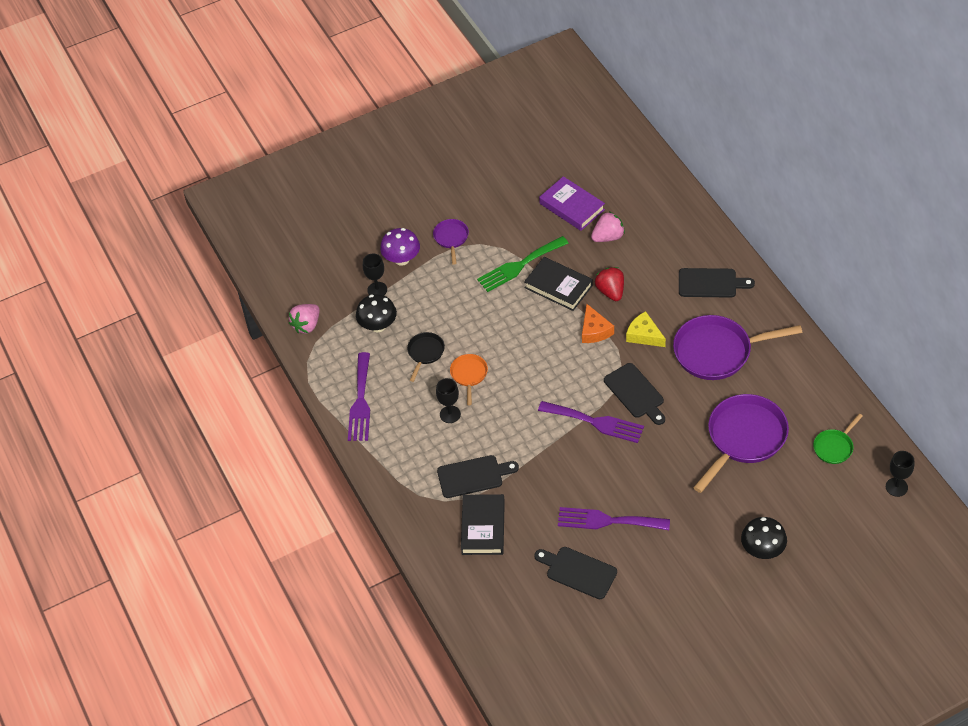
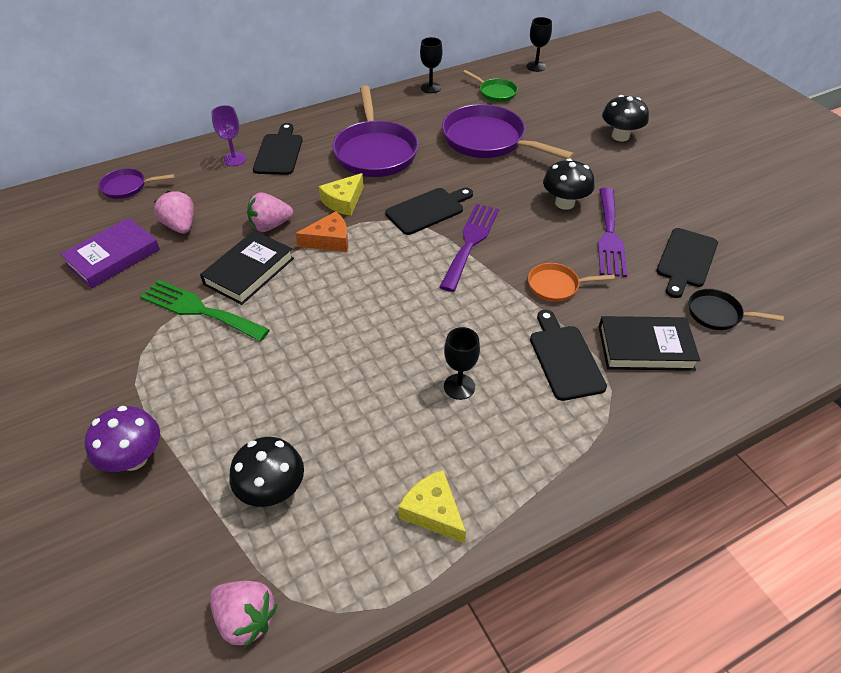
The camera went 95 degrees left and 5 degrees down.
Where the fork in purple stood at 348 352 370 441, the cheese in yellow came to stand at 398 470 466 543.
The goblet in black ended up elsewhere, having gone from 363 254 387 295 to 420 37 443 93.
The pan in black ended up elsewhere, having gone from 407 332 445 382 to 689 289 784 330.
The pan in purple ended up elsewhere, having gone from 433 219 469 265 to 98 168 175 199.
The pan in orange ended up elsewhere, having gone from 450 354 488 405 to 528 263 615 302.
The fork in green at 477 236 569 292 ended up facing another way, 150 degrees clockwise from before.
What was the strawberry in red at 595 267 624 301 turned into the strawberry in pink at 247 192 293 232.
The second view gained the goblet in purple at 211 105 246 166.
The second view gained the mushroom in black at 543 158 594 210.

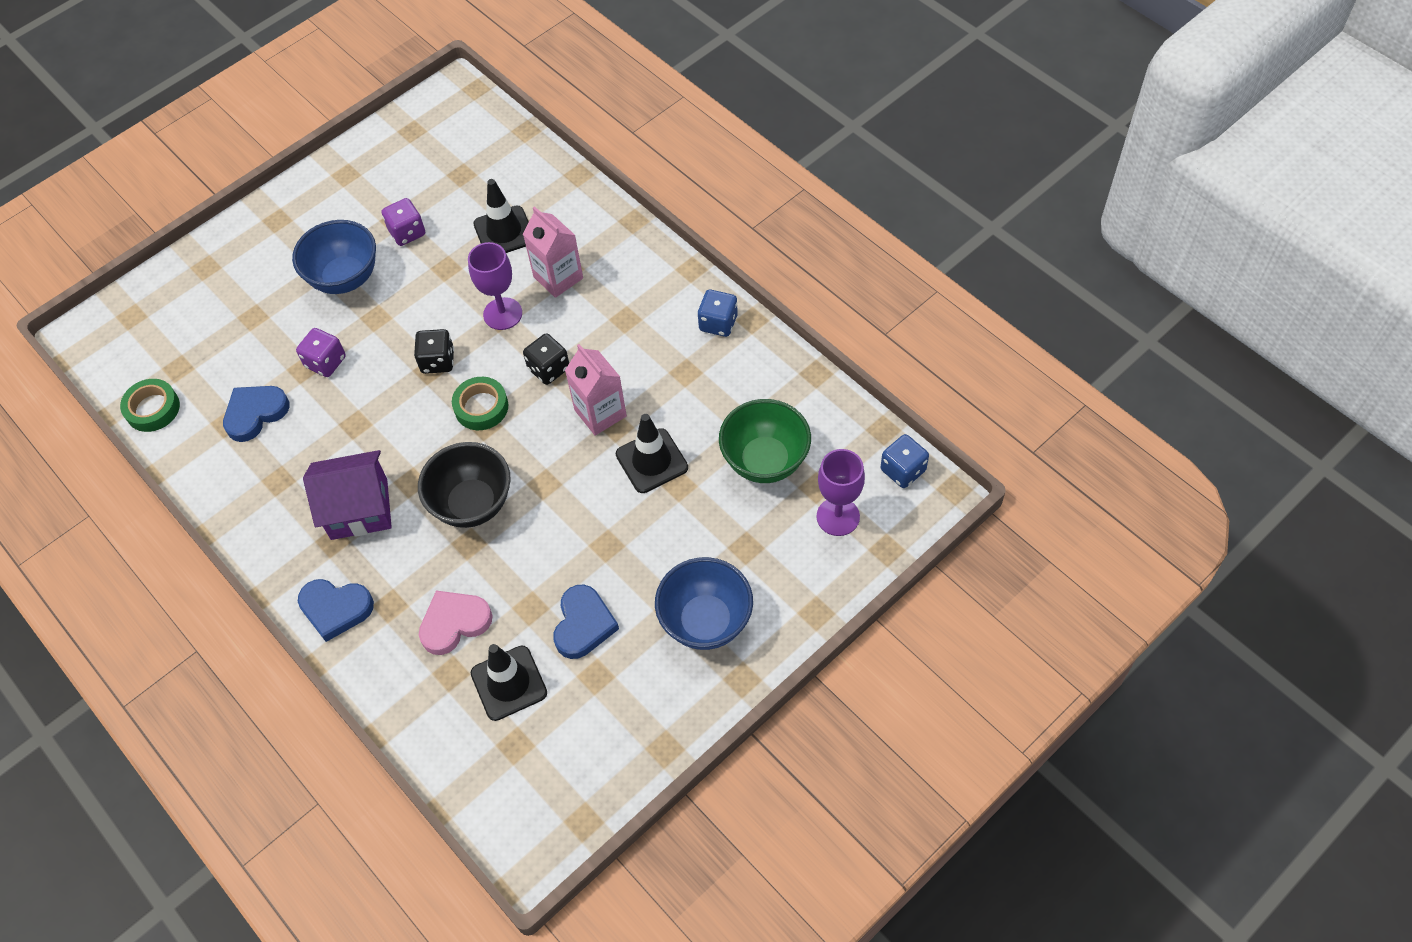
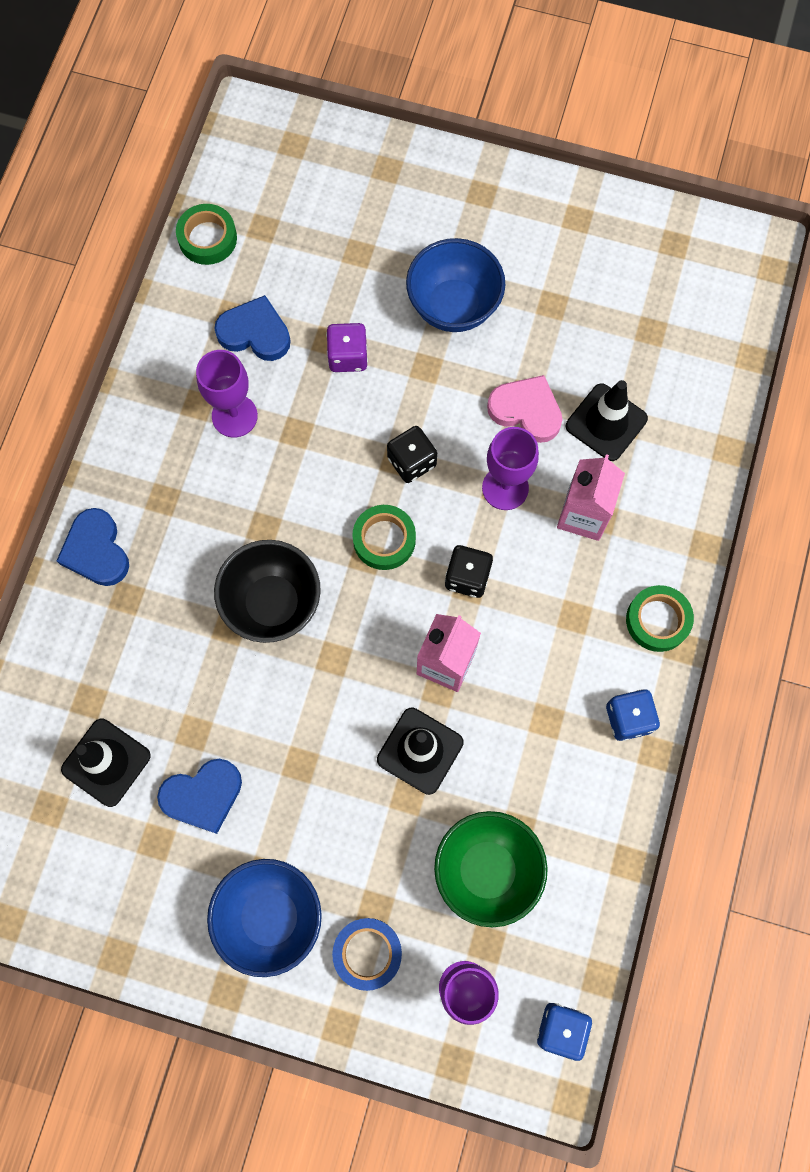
The camera went 55 degrees right and 15 degrees up.
The second view lost the house in purple at 303 450 392 540.
The second view lost the dice in purple at 382 198 425 246.
The heart in pink ended up elsewhere, having gone from 419 591 493 655 to 487 375 562 443.
The second view gained the goblet in purple at 196 350 258 438.
The second view gained the tape in blue at 332 918 402 991.
The second view gained the tape in green at 626 585 694 652.

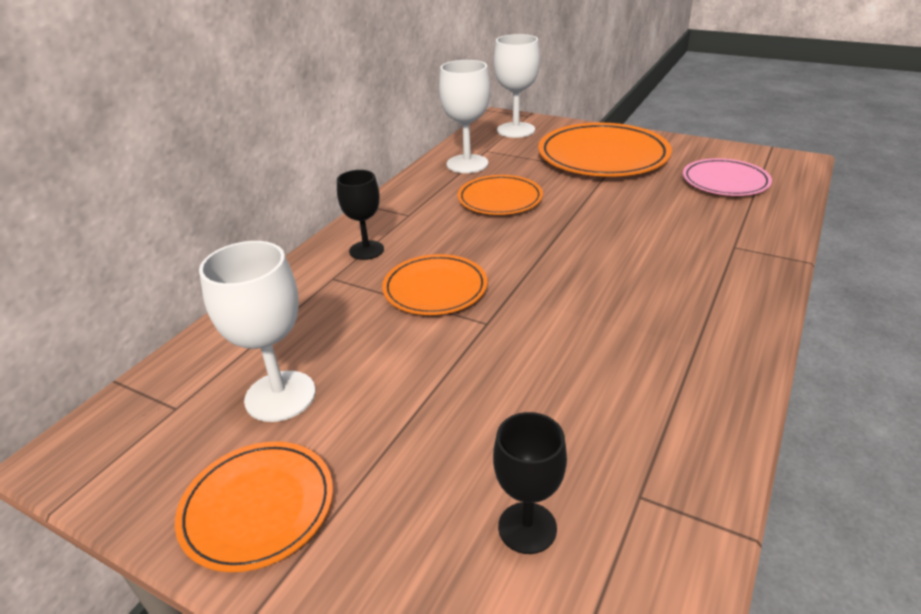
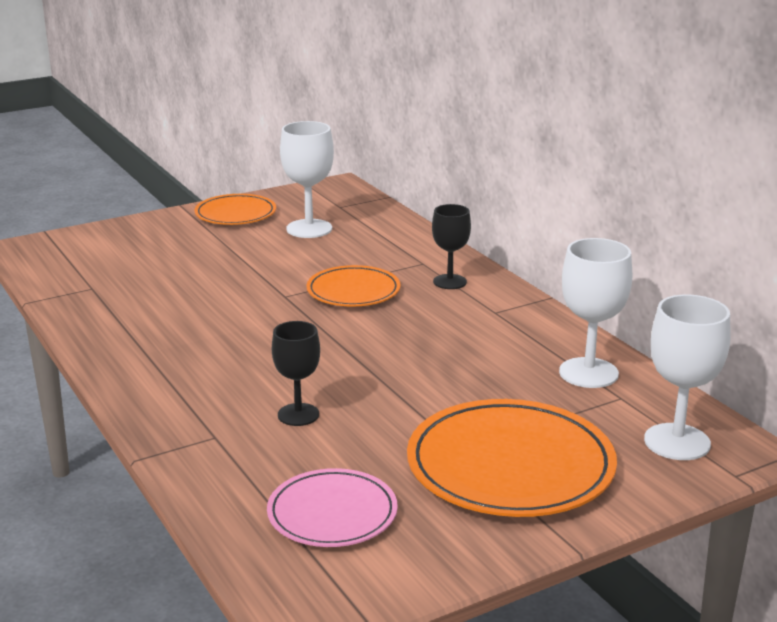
The camera went 120 degrees right and 10 degrees down.
The second view lost the plate in orange at 458 175 543 215.
The goblet in black ended up elsewhere, having gone from 493 412 567 554 to 272 321 320 426.

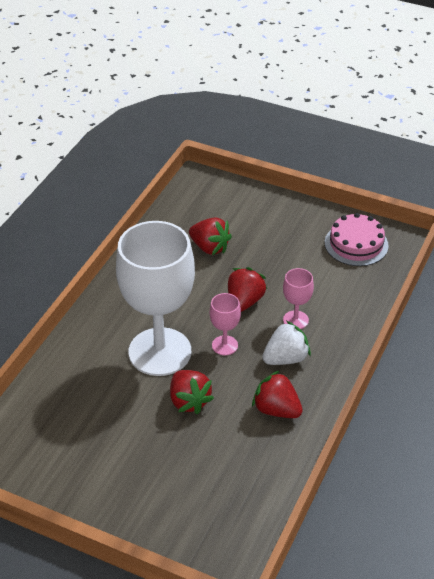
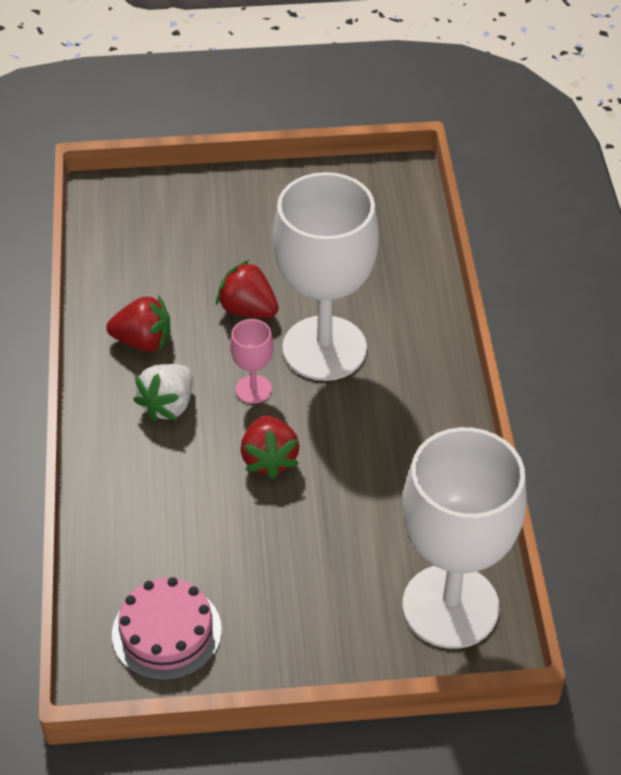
The camera went 150 degrees right and 5 degrees up.
The second view lost the strawberry in red at 189 217 232 255.
The second view lost the goblet in pink at 283 268 314 329.
The second view gained the goblet in white at 403 427 527 649.

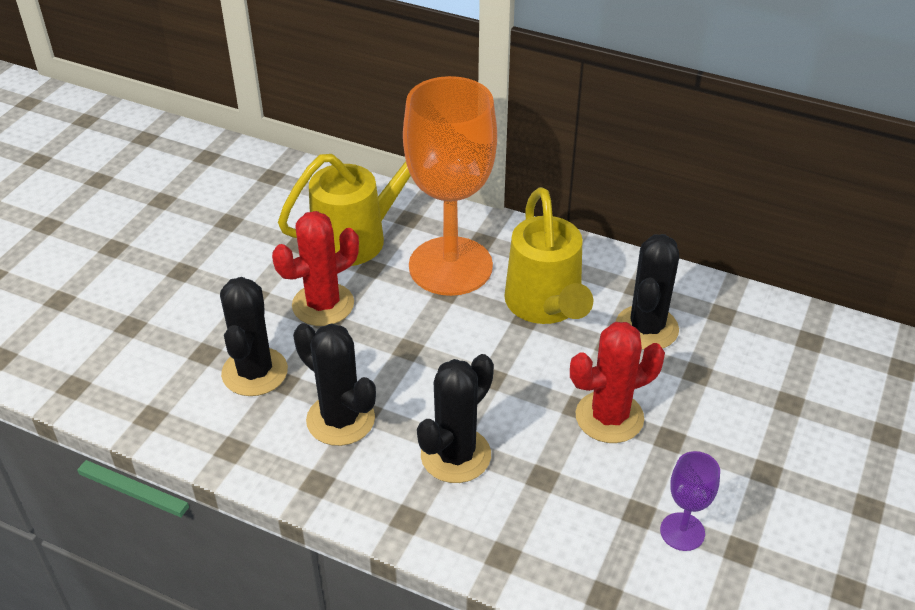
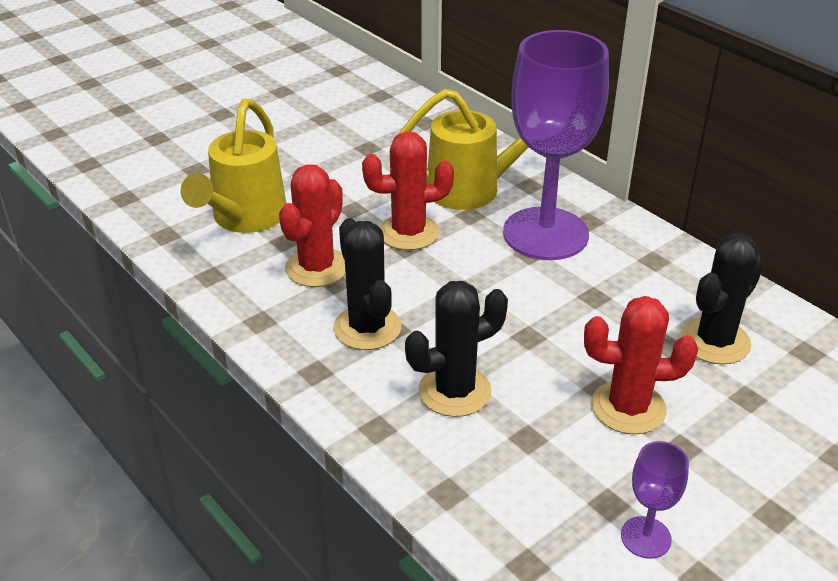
The camera went 25 degrees right and 5 degrees down.
What was the cactus in black at 220 277 288 396 turned into the cactus in red at 279 164 346 287.
What was the goblet in orange at 403 76 497 296 turned into the goblet in purple at 503 30 609 260.
The watering can in yellow ended up elsewhere, having gone from 504 187 593 324 to 181 99 286 233.

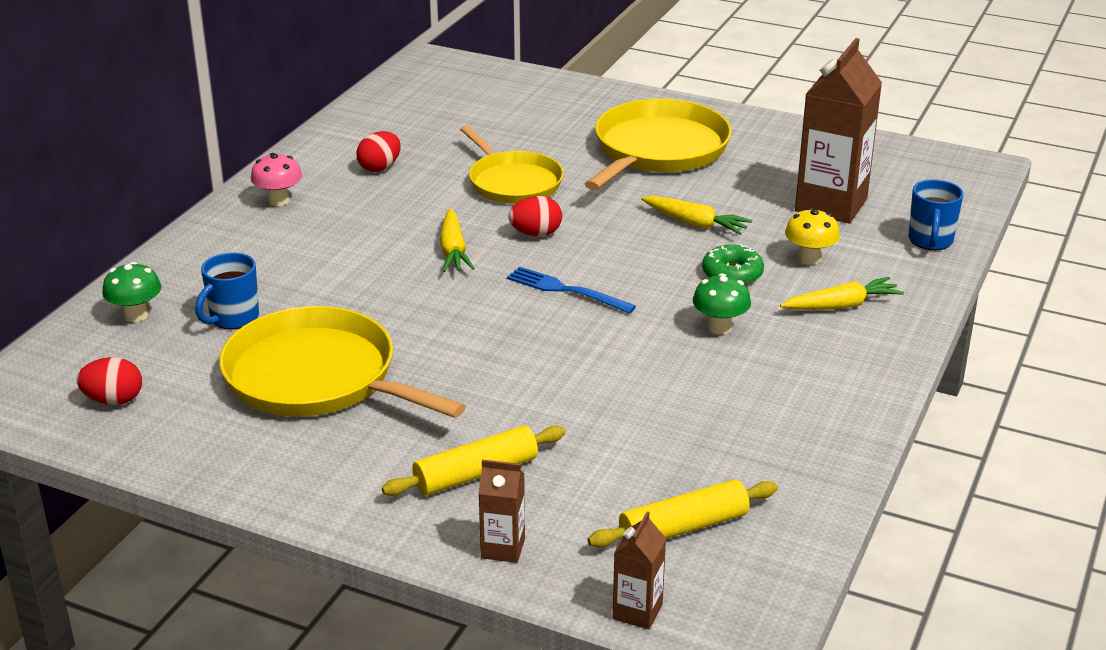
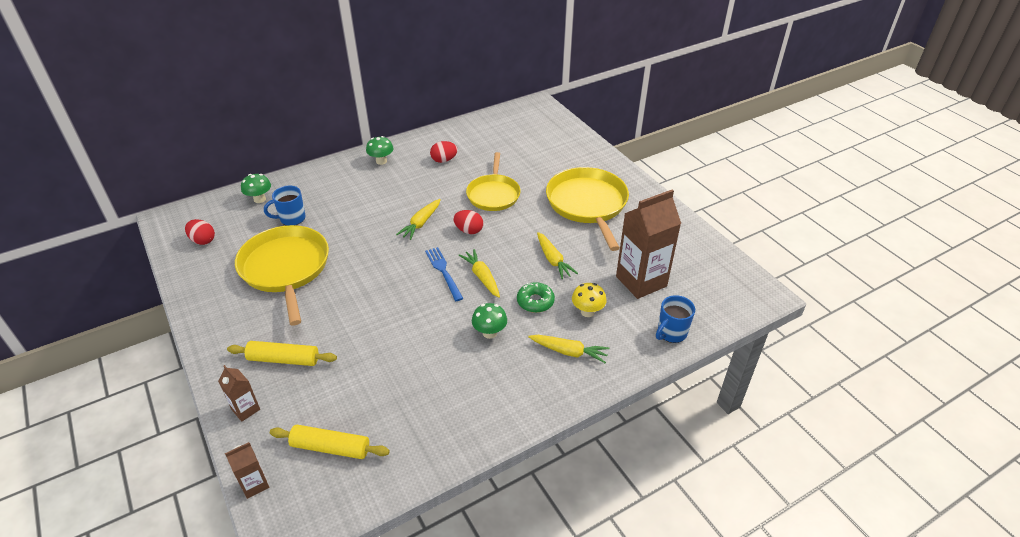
The camera went 35 degrees right and 10 degrees up.
What was the mushroom in pink at 251 153 302 206 turned into the mushroom in green at 366 136 394 165.
The pan in yellow at 585 99 732 190 ended up facing another way, 75 degrees counterclockwise from before.
The second view gained the carrot in yellow at 458 249 500 298.

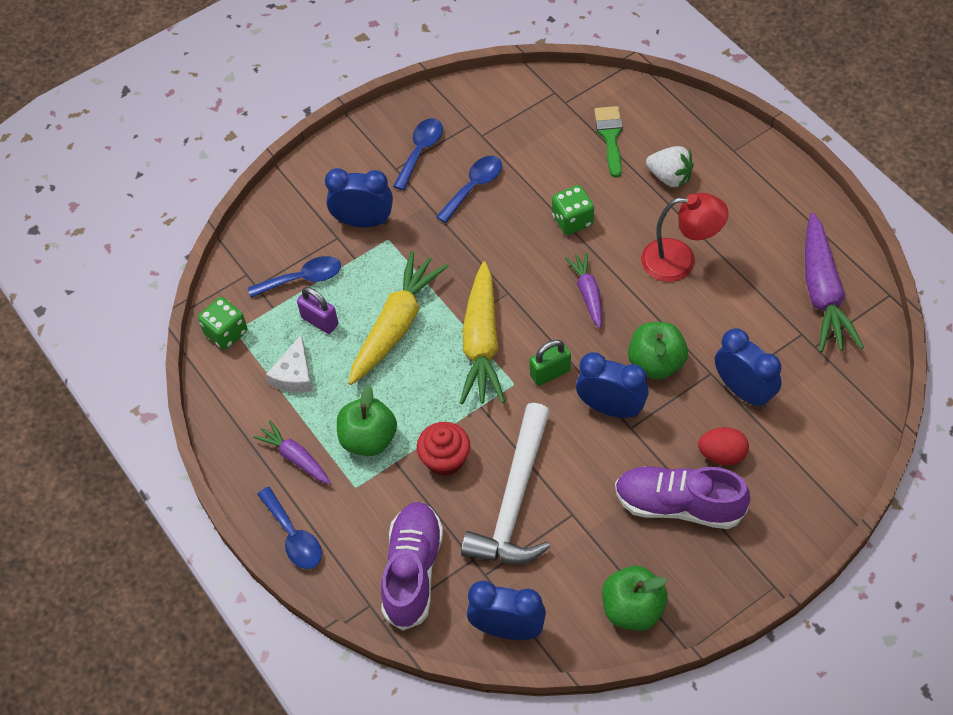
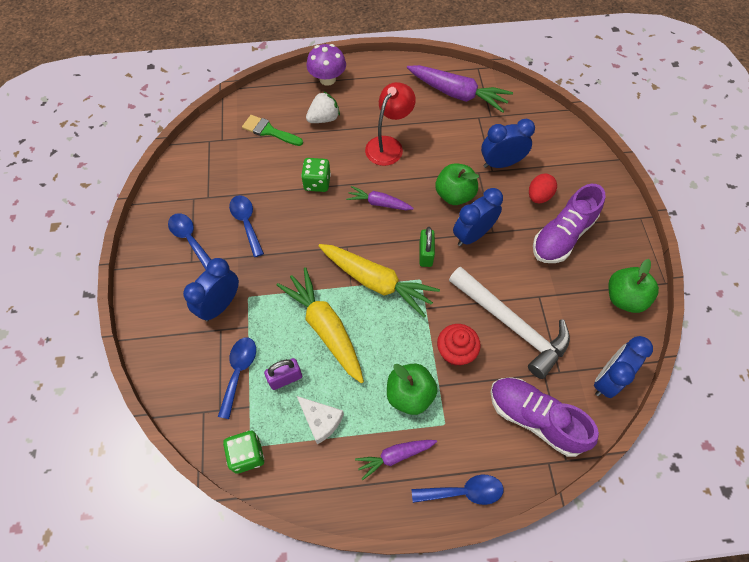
The camera went 65 degrees left and 5 degrees up.
The second view gained the mushroom in purple at 307 44 346 86.

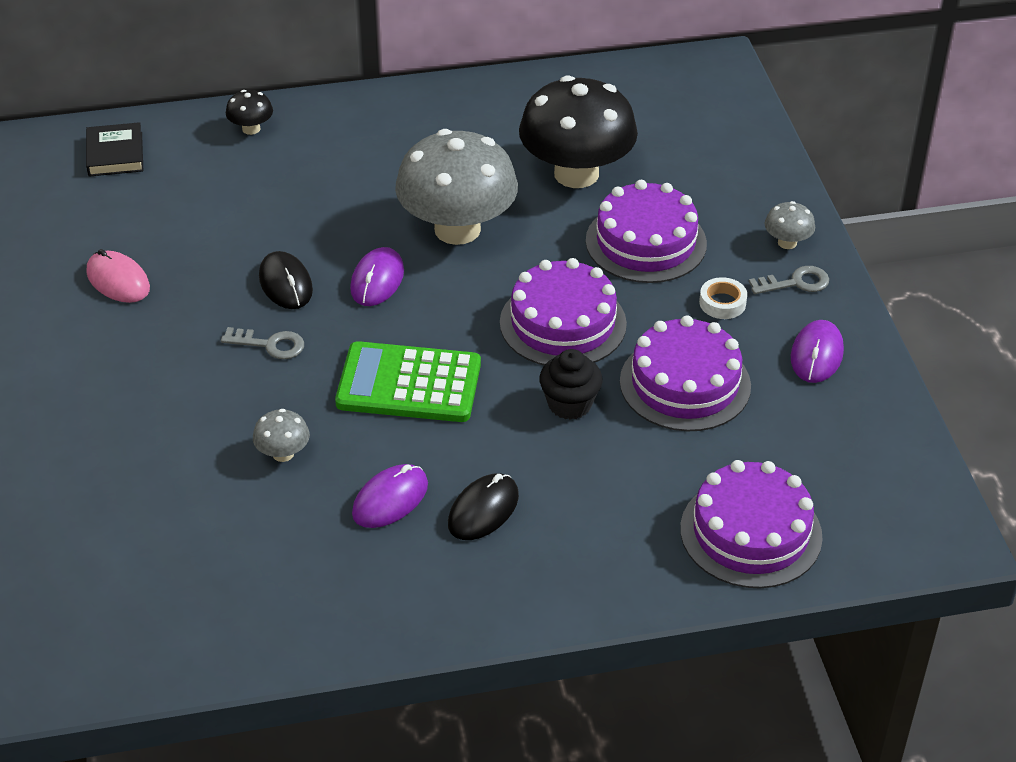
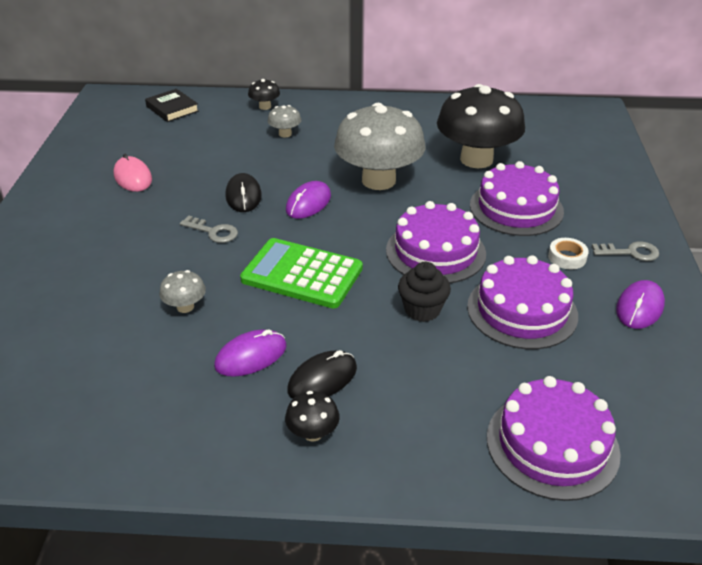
The camera went 15 degrees right and 5 degrees down.
The book in black at 86 122 143 177 ended up facing another way, 45 degrees counterclockwise from before.
The mushroom in grey ended up elsewhere, having gone from 765 201 815 249 to 268 105 301 137.
The second view gained the mushroom in black at 285 391 340 441.

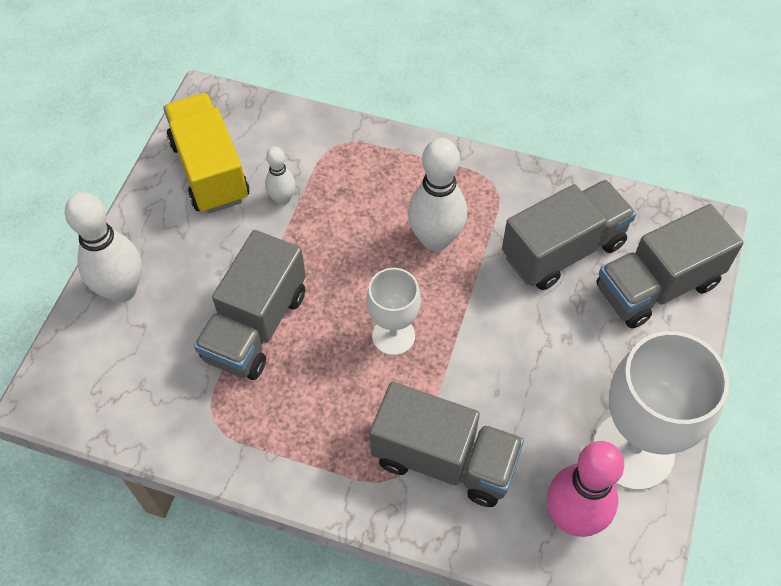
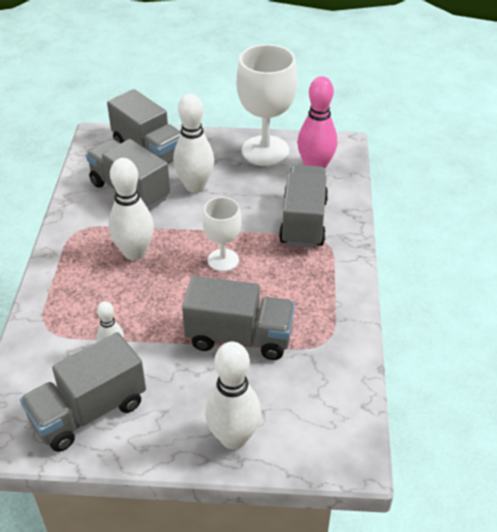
The camera went 105 degrees left and 15 degrees down.
What was the truck in yellow at 163 93 249 213 turned into the truck in grey at 20 332 146 452.
The second view gained the bowling pin in white at 173 94 214 193.

